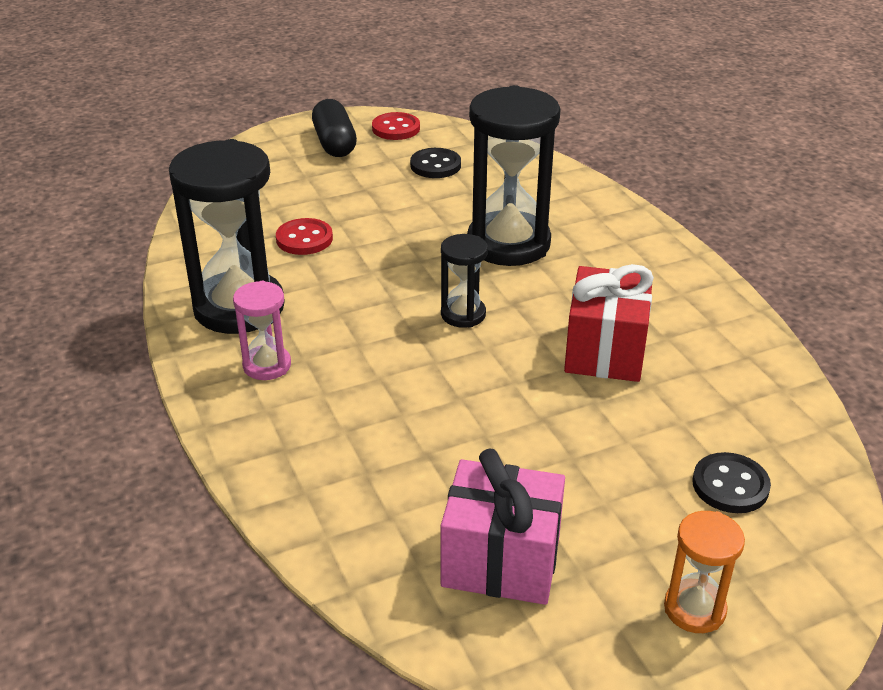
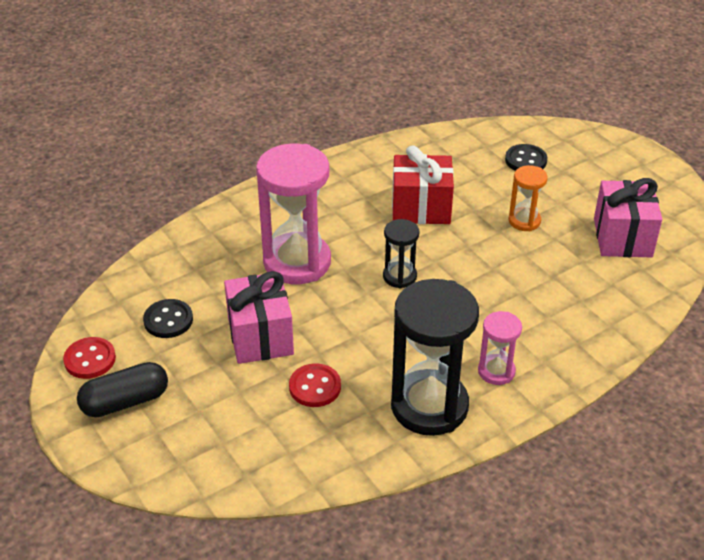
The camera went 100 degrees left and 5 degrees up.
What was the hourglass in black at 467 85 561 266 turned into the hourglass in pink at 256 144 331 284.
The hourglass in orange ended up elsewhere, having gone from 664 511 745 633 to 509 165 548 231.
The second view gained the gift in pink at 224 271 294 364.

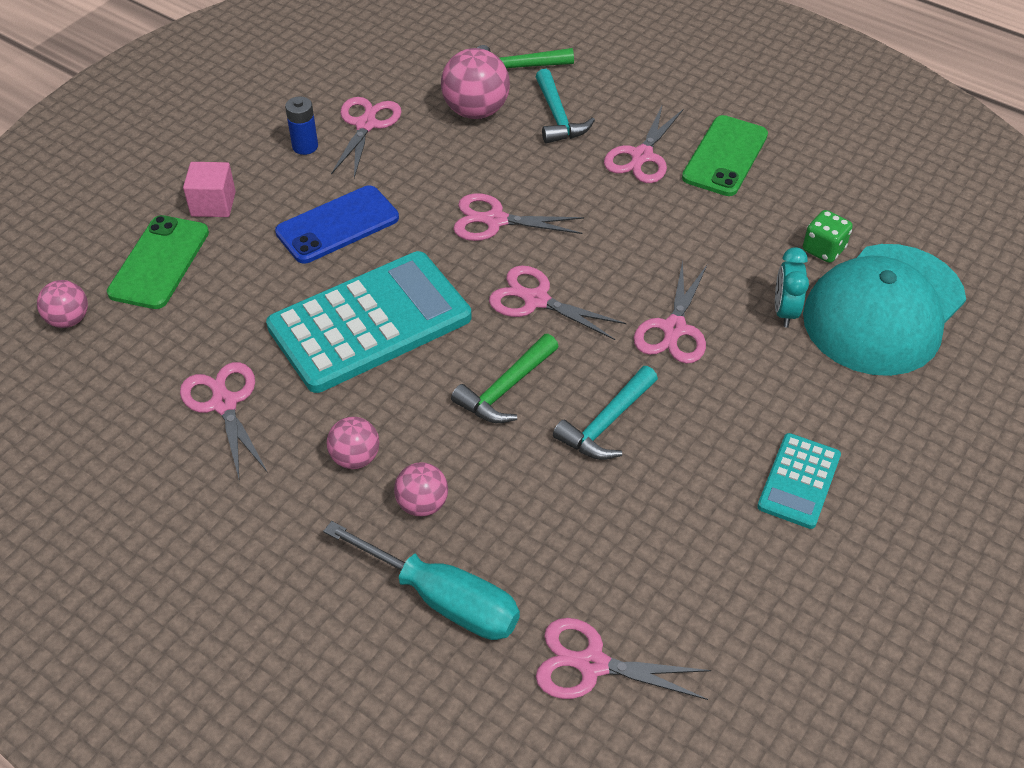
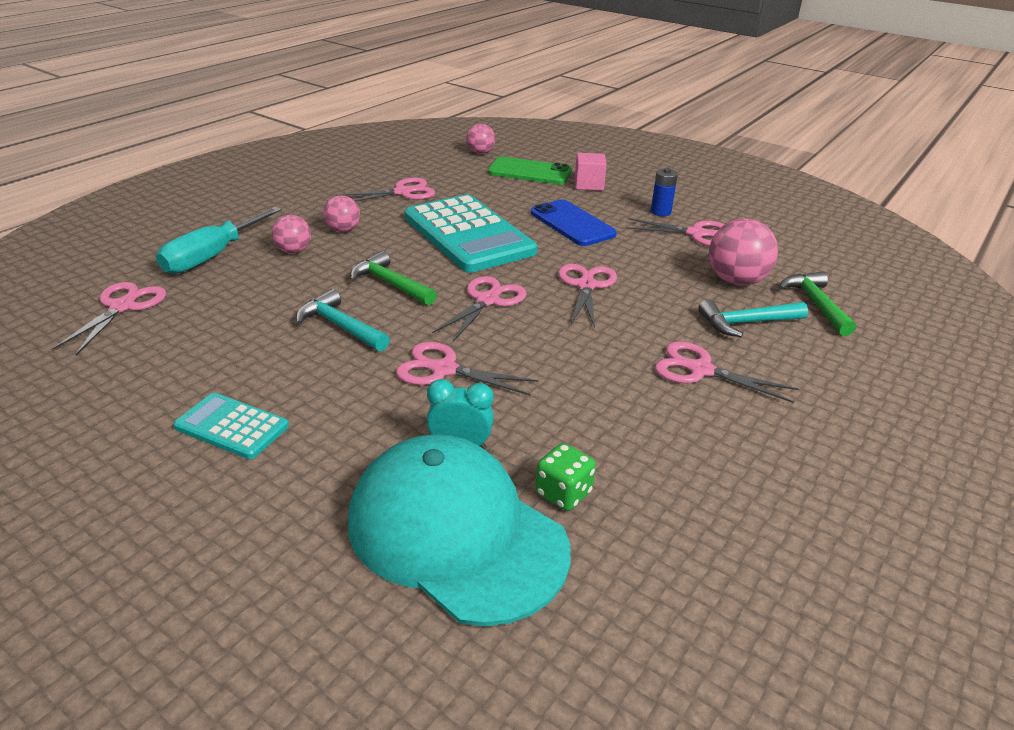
The camera went 90 degrees right and 15 degrees down.
The second view lost the phone in green at 682 115 768 196.

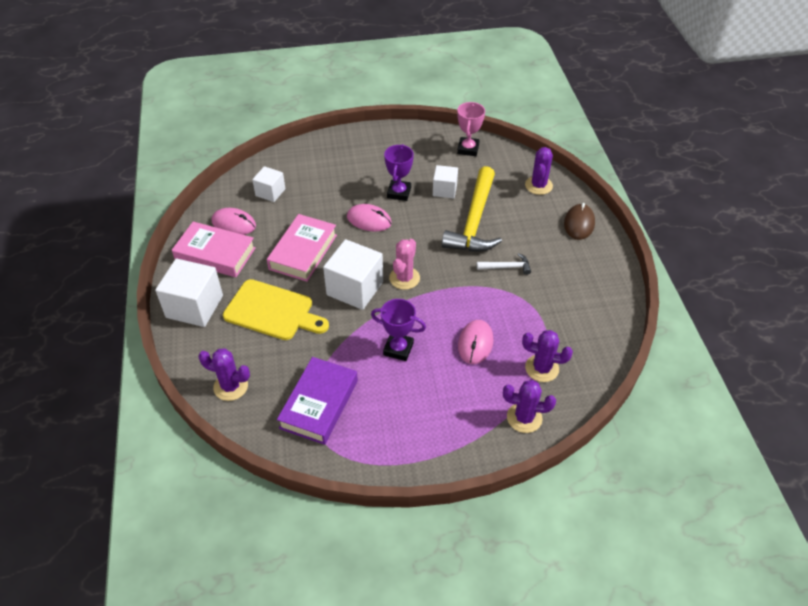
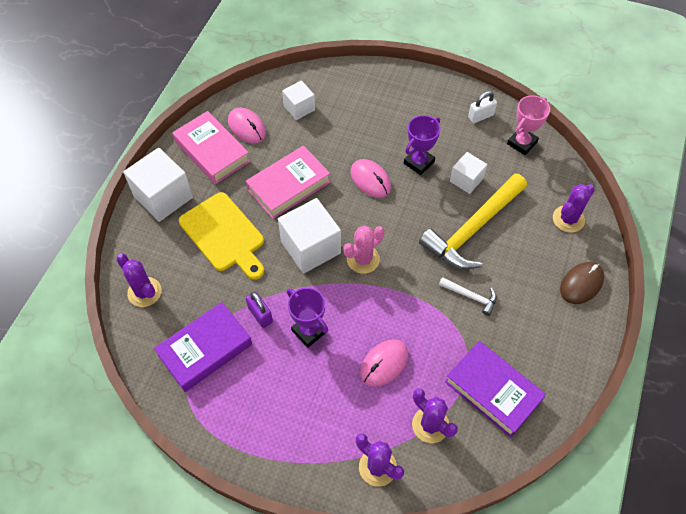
The camera went 30 degrees right and 10 degrees up.
The second view gained the padlock in purple at 246 292 273 328.
The second view gained the book in purple at 445 341 546 438.
The second view gained the padlock in white at 468 91 497 123.

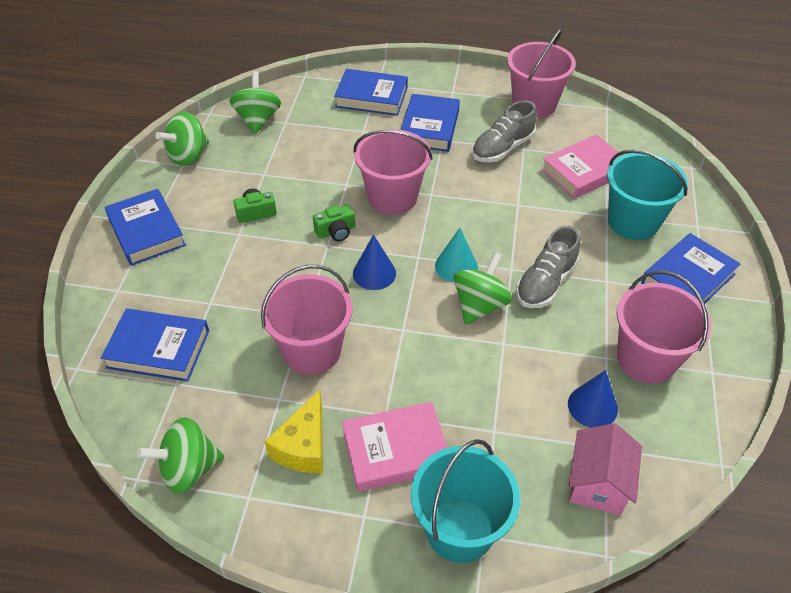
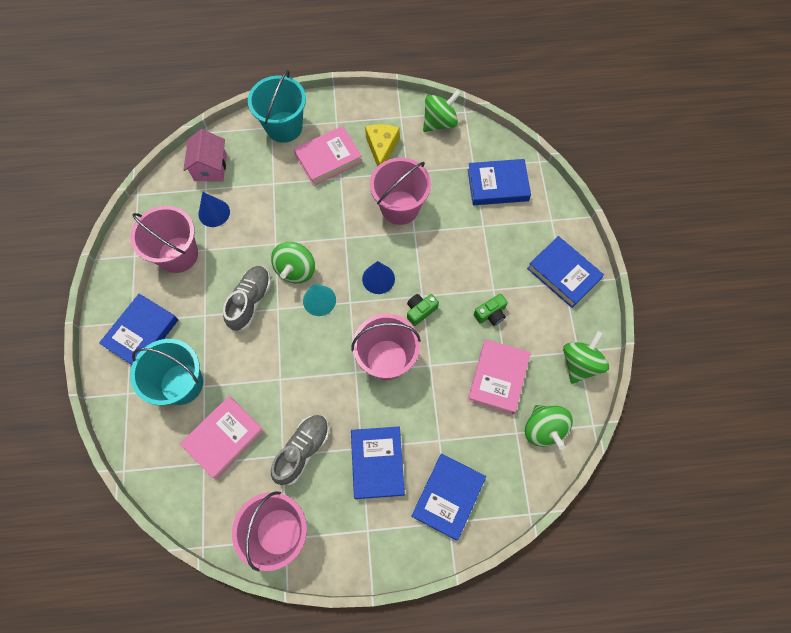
The camera went 165 degrees right and 20 degrees up.
The book in blue at 334 69 408 116 ended up facing another way, 60 degrees counterclockwise from before.
The second view gained the book in pink at 467 339 531 415.

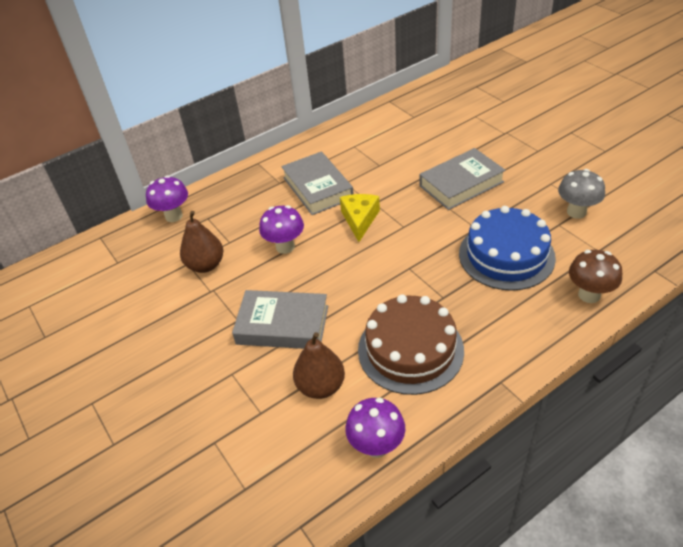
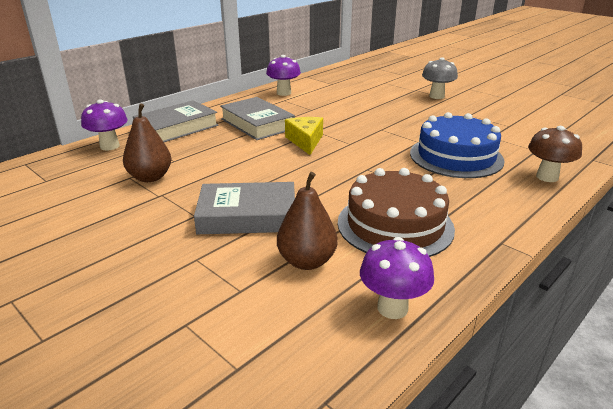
The camera went 15 degrees left and 15 degrees down.
The mushroom in purple ended up elsewhere, having gone from 259 205 304 254 to 266 55 301 96.
The book in grey ended up elsewhere, having gone from 419 148 506 210 to 133 100 218 142.
The mushroom in grey ended up elsewhere, having gone from 558 169 605 219 to 422 57 458 99.

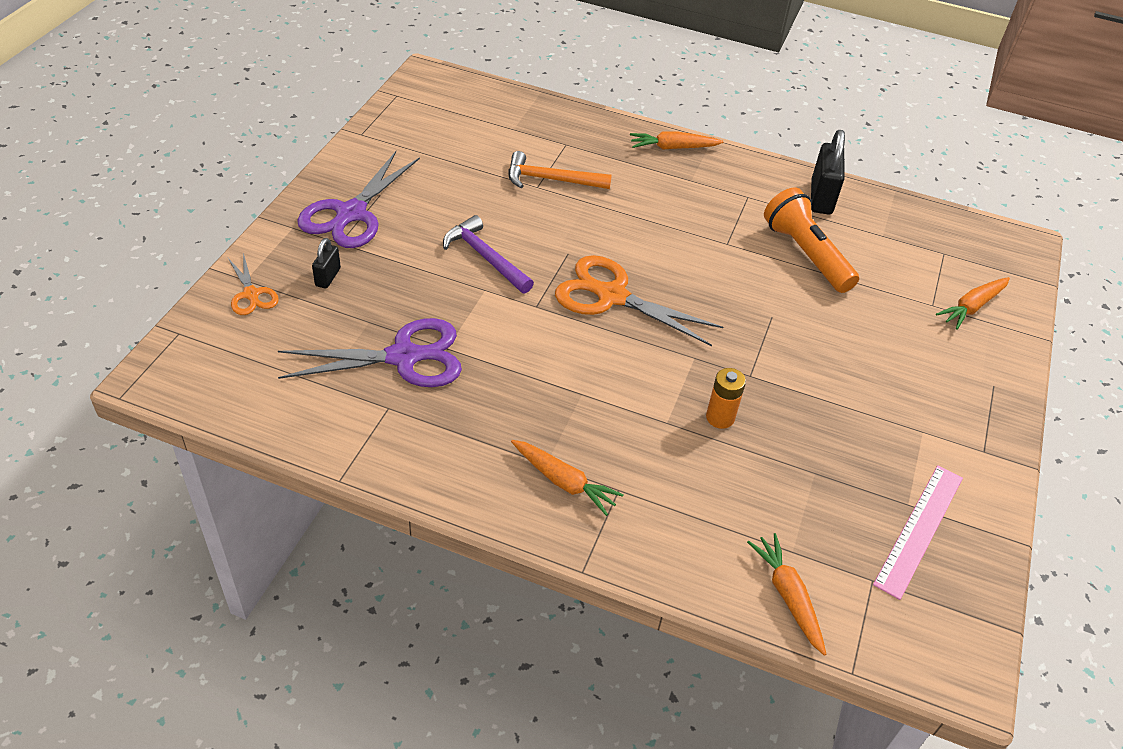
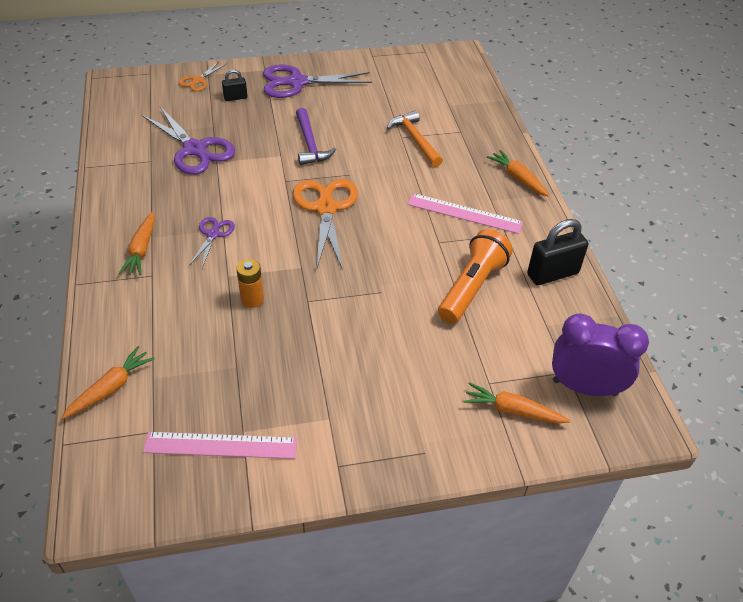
The camera went 60 degrees right and 0 degrees up.
The hammer in purple at 443 215 534 294 ended up facing another way, 150 degrees clockwise from before.
The second view gained the scissors in purple at 189 217 235 268.
The second view gained the ruler in pink at 407 193 523 234.
The second view gained the clock in purple at 552 314 649 396.

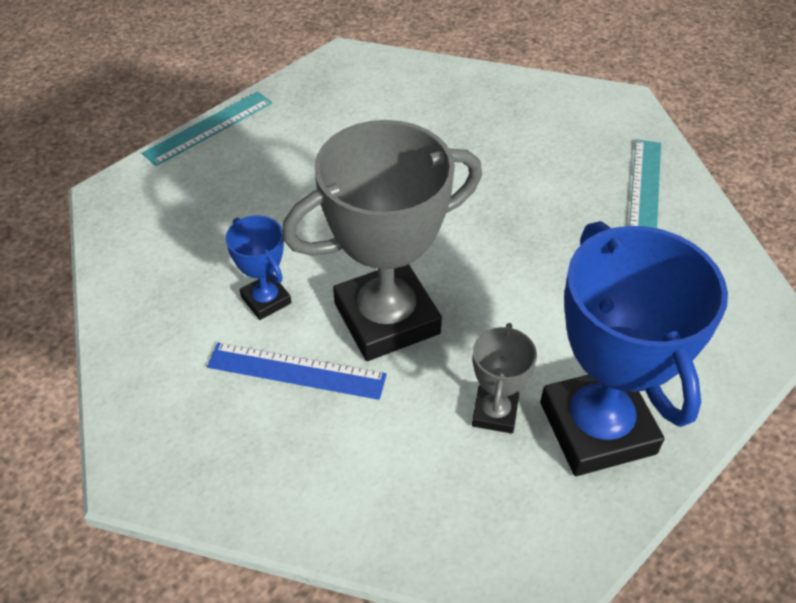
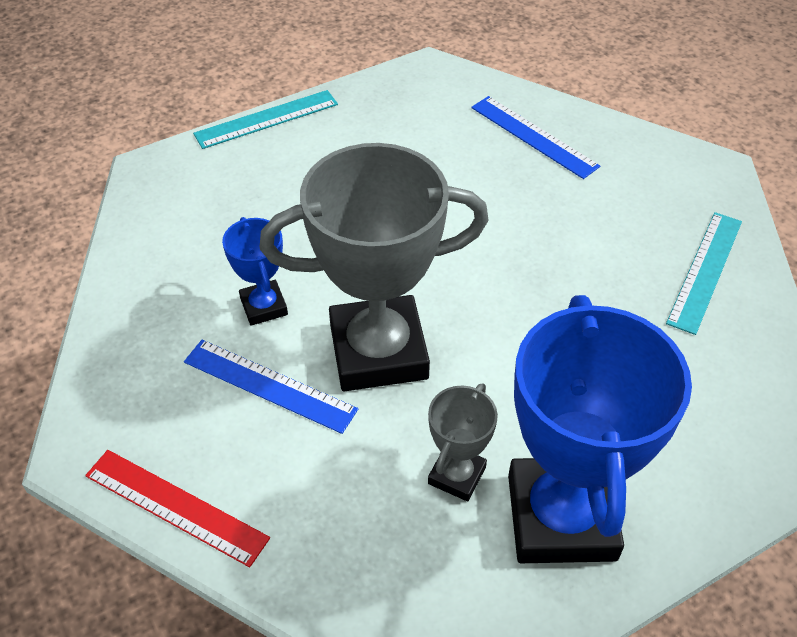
The camera went 15 degrees right and 0 degrees up.
The second view gained the ruler in red at 85 450 270 567.
The second view gained the ruler in blue at 471 96 600 179.

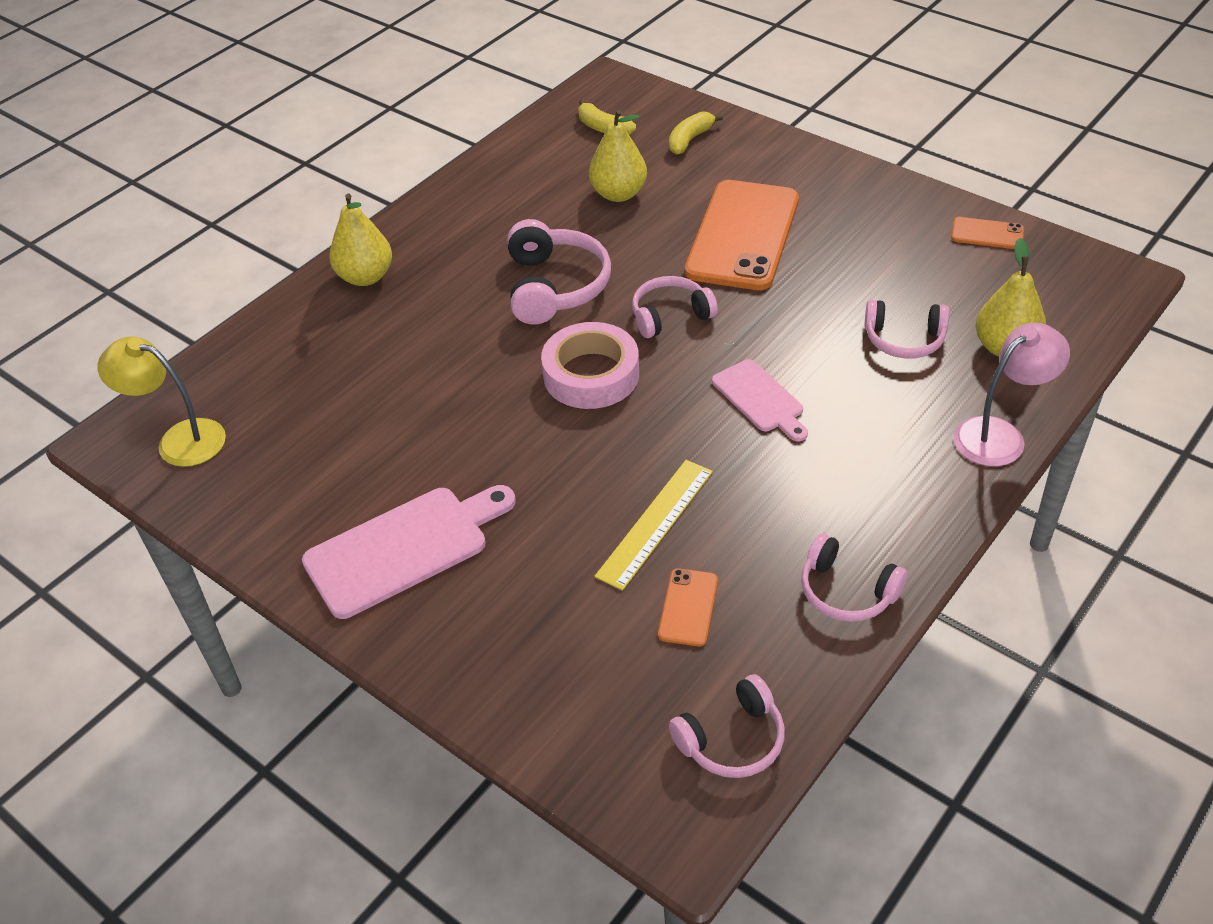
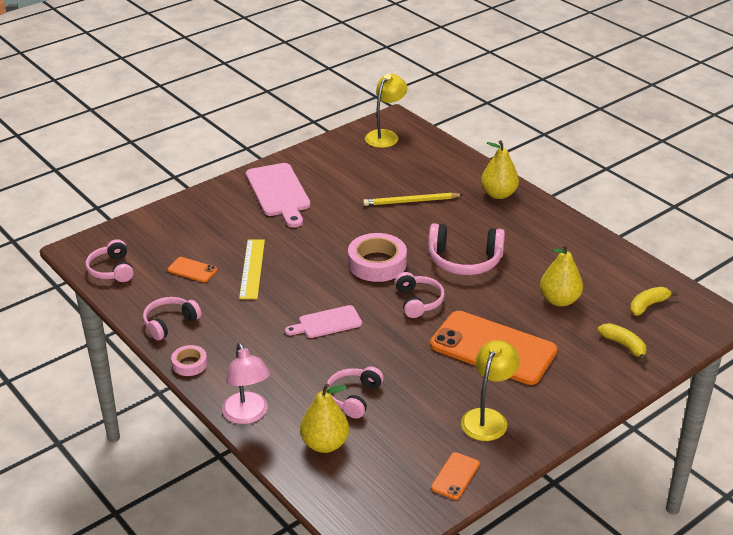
The camera went 100 degrees right and 10 degrees down.
The ruler in yellow at 595 460 713 591 ended up facing another way, 45 degrees clockwise from before.
The second view gained the tape in pink at 171 345 207 376.
The second view gained the pencil in yellow at 363 193 463 206.
The second view gained the lamp in yellow at 461 340 520 441.

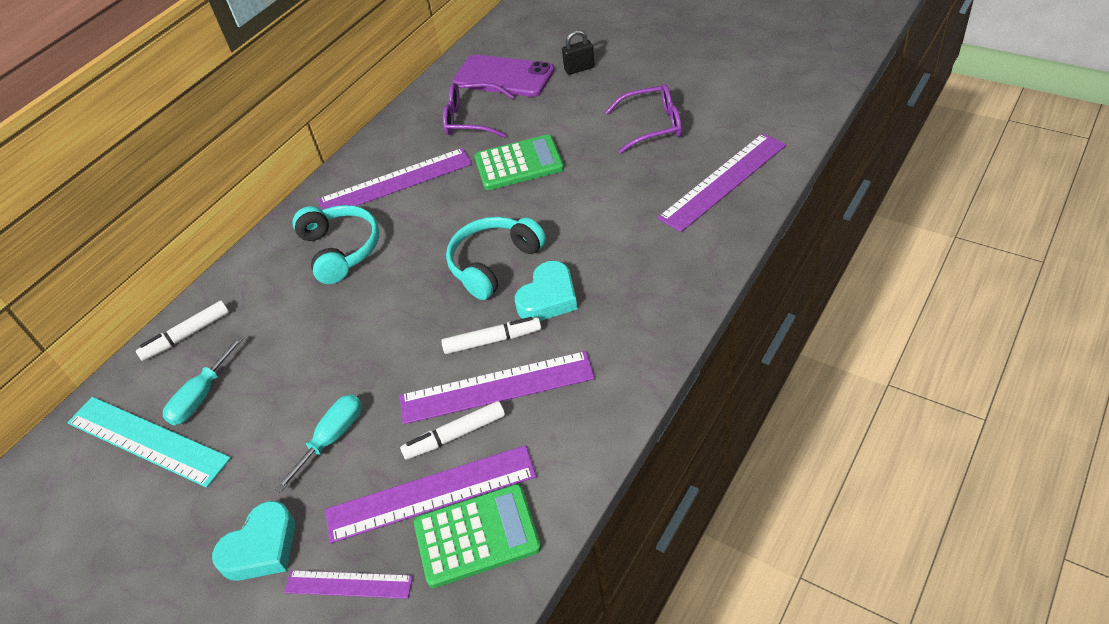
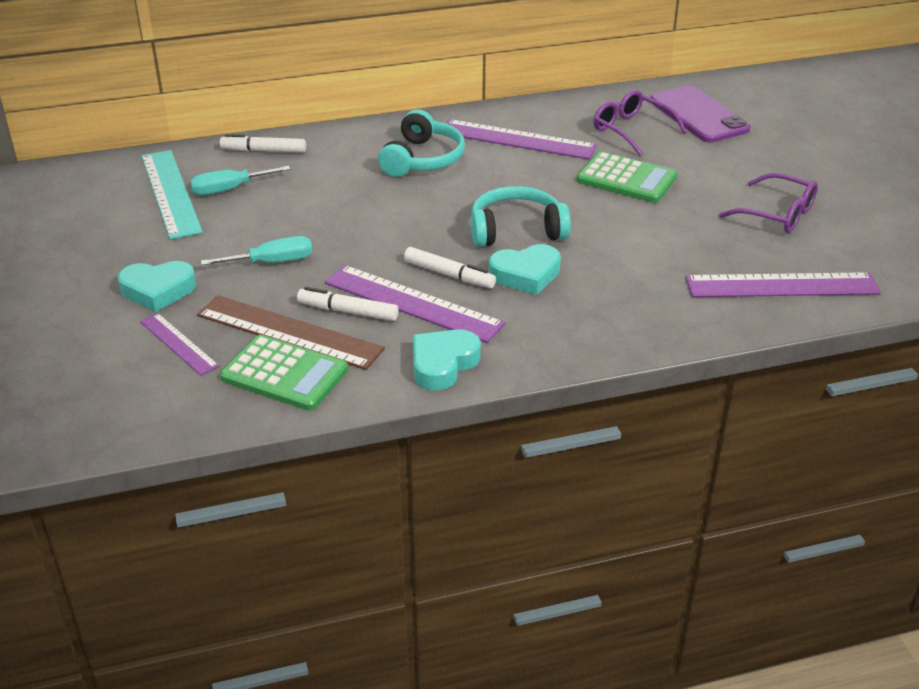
The camera went 35 degrees right and 10 degrees down.
What was the ruler in purple at 325 445 537 543 turned into the ruler in brown at 197 295 385 370.
The second view lost the padlock in black at 562 30 595 75.
The second view gained the heart in turquoise at 413 329 481 391.

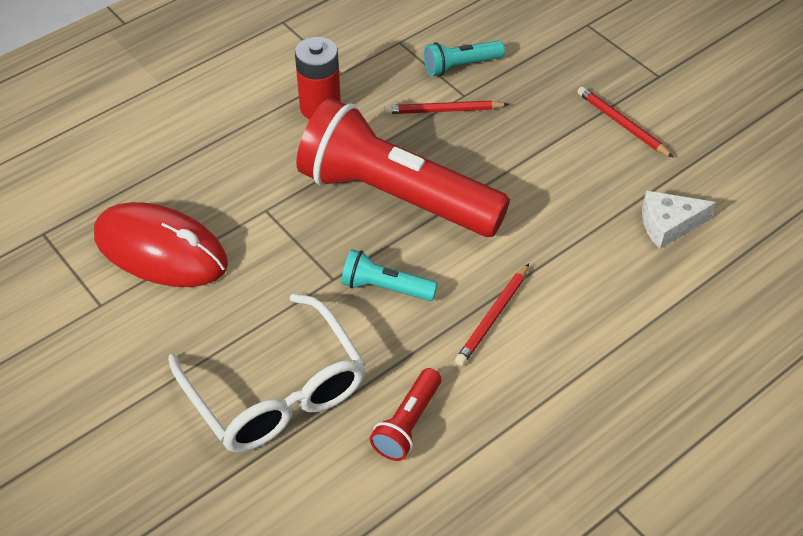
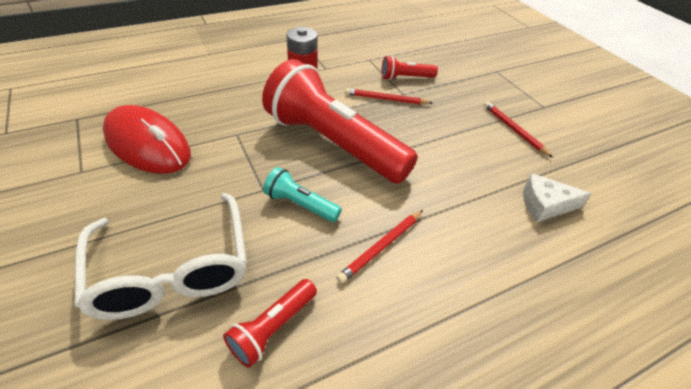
The camera went 10 degrees right and 5 degrees down.
What was the flashlight in turquoise at 424 40 505 76 turned into the flashlight in red at 381 56 438 80.

